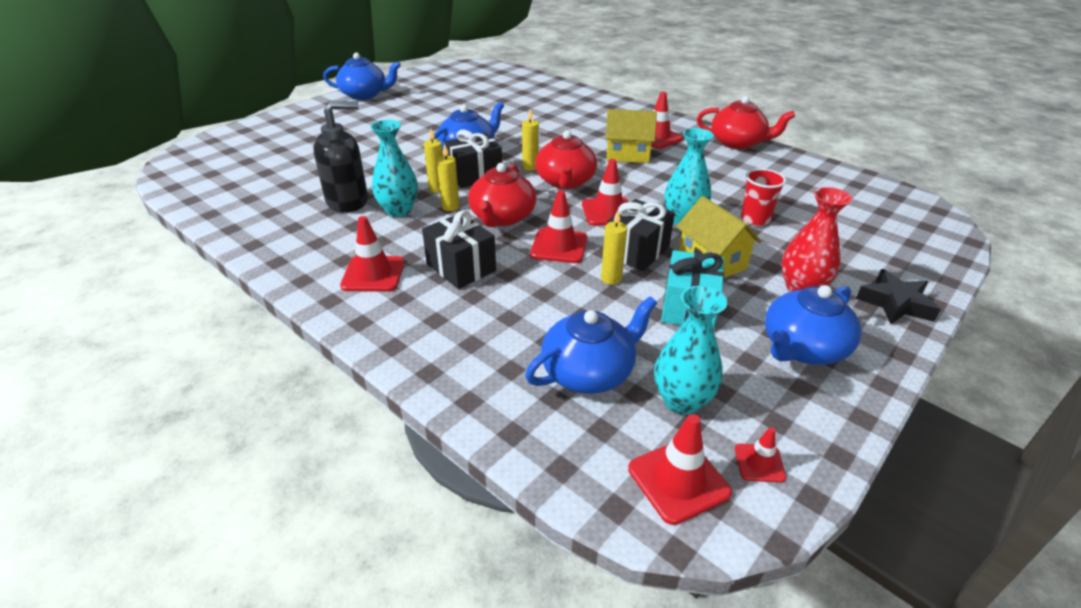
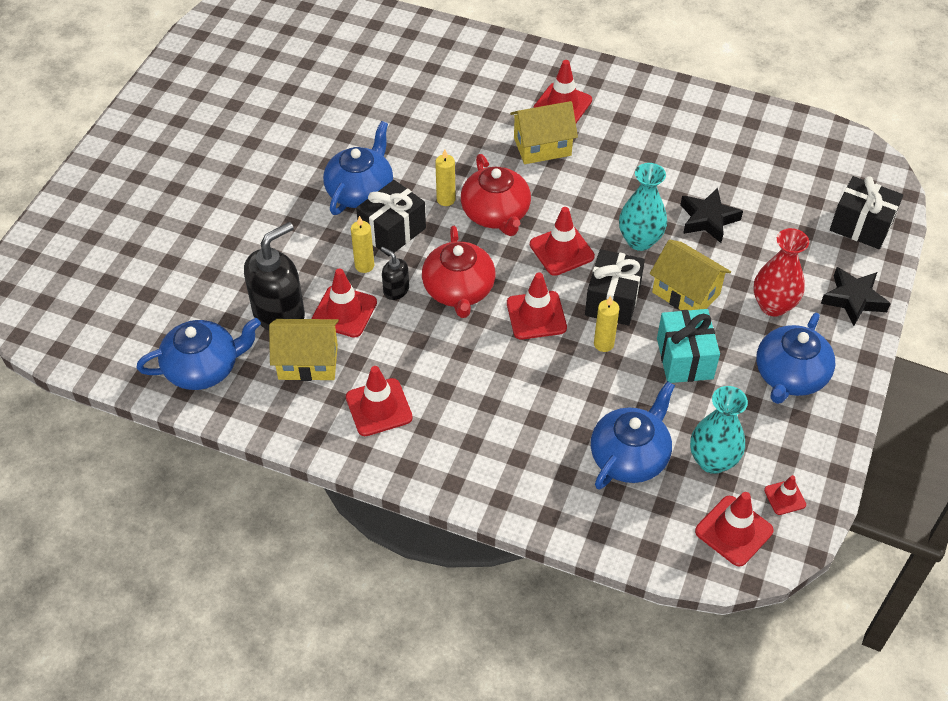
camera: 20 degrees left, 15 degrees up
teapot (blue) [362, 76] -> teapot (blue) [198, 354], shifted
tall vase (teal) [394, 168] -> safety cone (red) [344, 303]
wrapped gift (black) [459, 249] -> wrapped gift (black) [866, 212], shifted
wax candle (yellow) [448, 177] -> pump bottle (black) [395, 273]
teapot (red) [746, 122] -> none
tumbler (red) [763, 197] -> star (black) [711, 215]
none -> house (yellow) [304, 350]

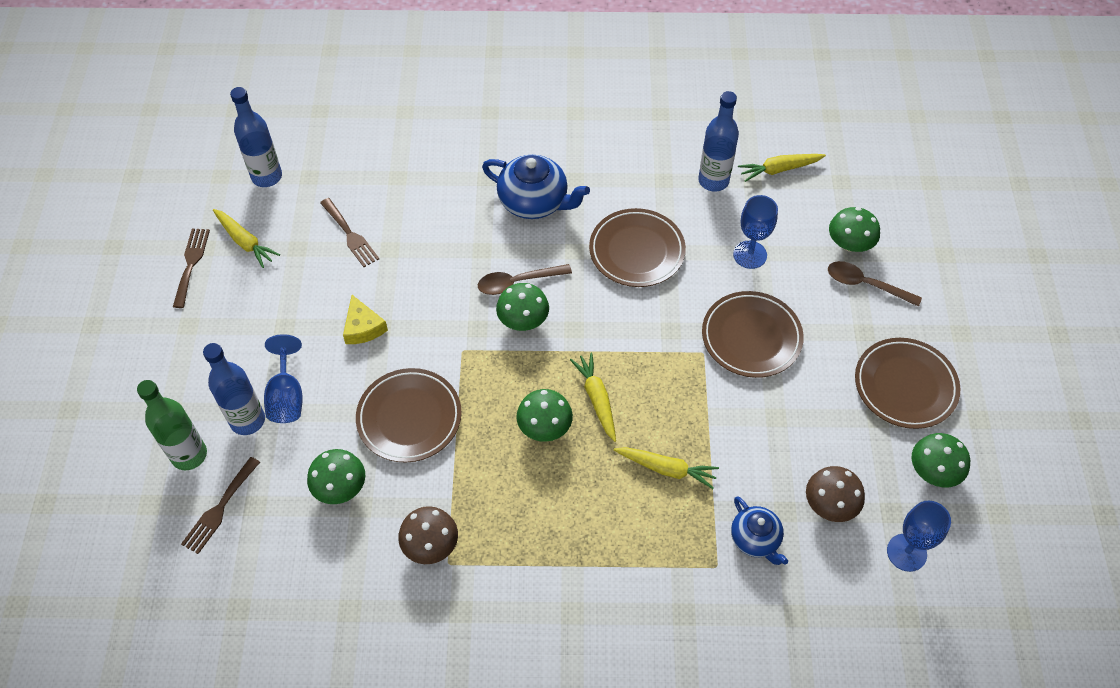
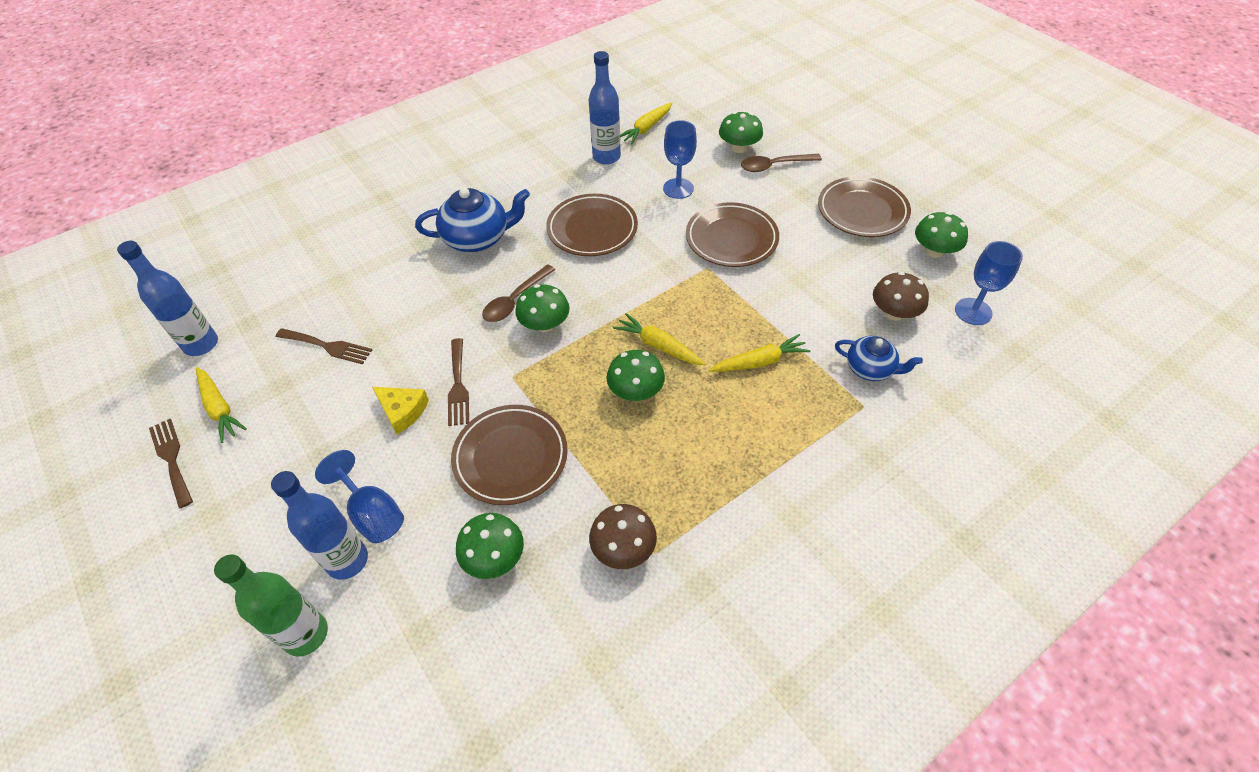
camera: 35 degrees left, 5 degrees down
dinner fork (dark brown) [220, 505] -> dinner fork (dark brown) [458, 382], shifted
root vegetable (yellow) [246, 238] -> root vegetable (yellow) [221, 405], 45 degrees clockwise

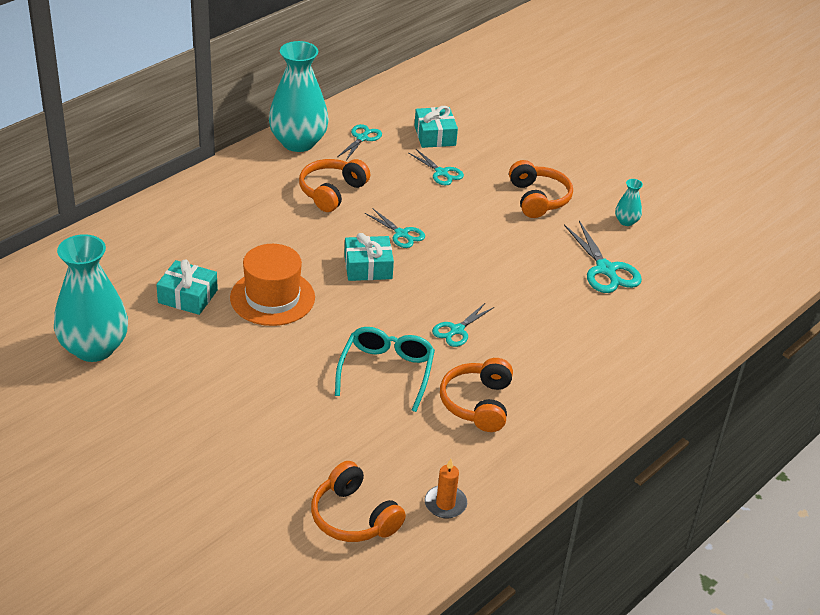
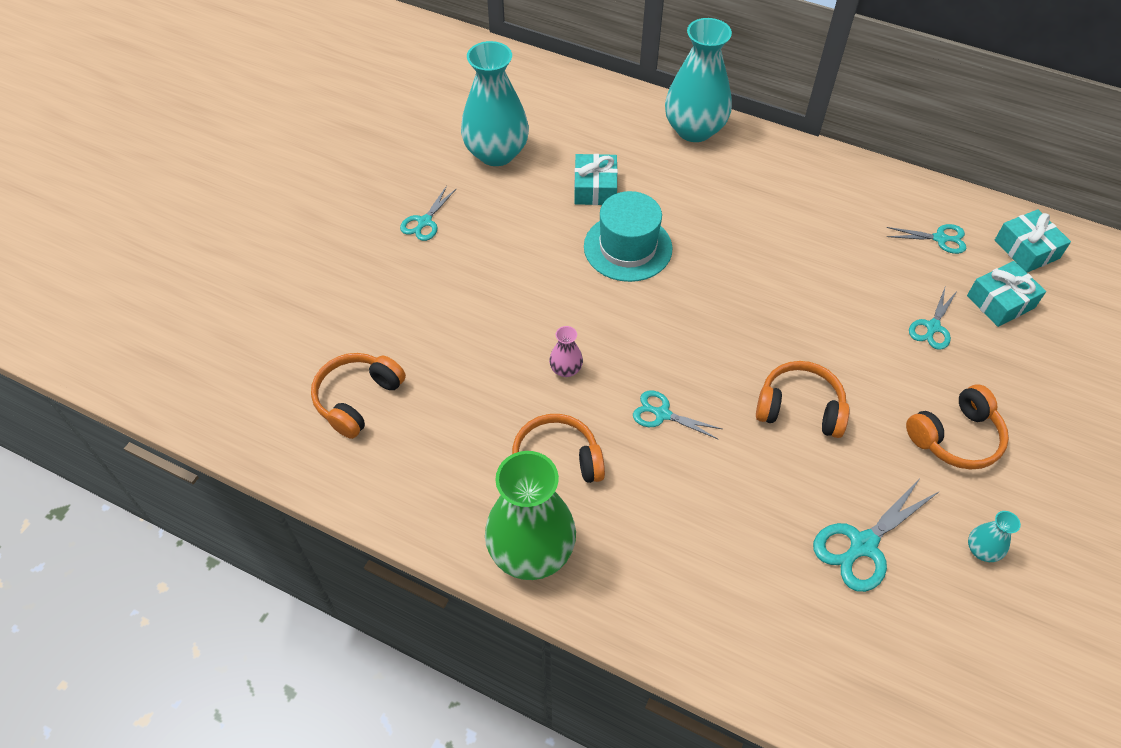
camera: 75 degrees right, 15 degrees up
tall hat (orange) [272, 285] -> tall hat (teal) [628, 236]
tall vase (teal) [299, 96] -> tall vase (teal) [698, 80], shifted
over-ear headphones (orange) [334, 185] -> over-ear headphones (orange) [803, 399], shifted
eyeglasses (teal) [385, 369] -> tall vase (rose-pink) [566, 351]
wrapped gift (teal) [369, 257] -> wrapped gift (teal) [1033, 241], shifted
shears (teal) [395, 228] -> shears (teal) [428, 213], shifted
wax candle (orange) [445, 488] -> none
none -> tall vase (leaf-green) [530, 515]

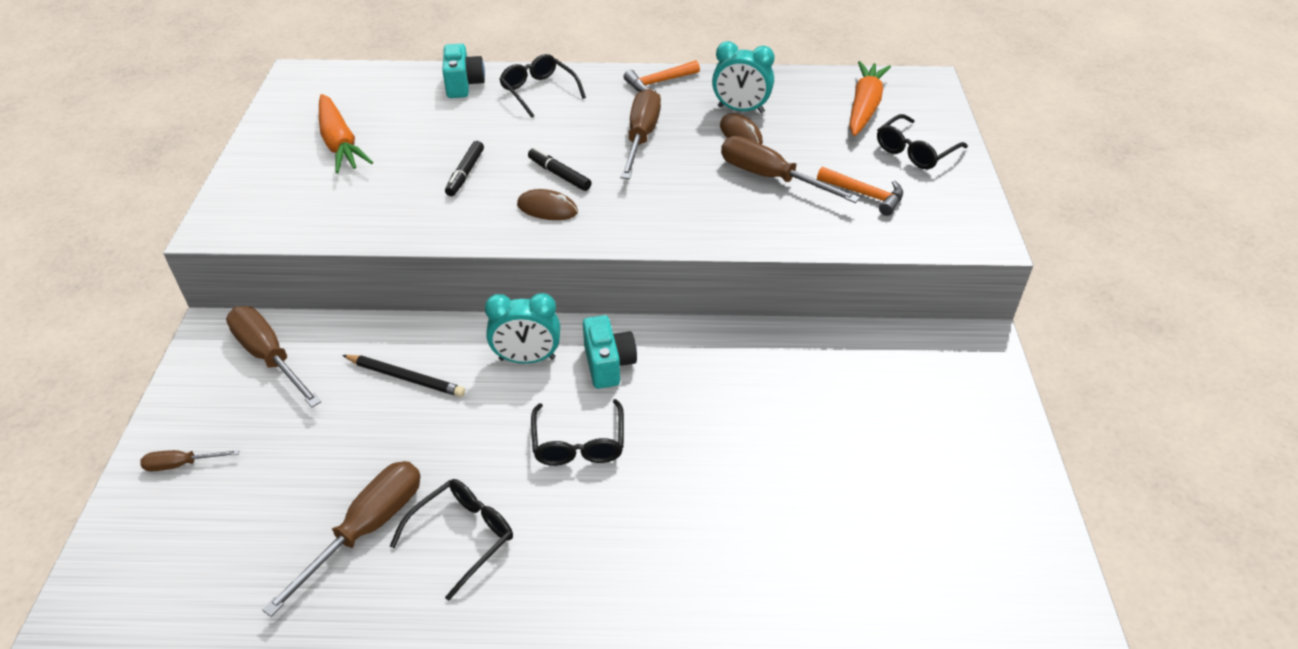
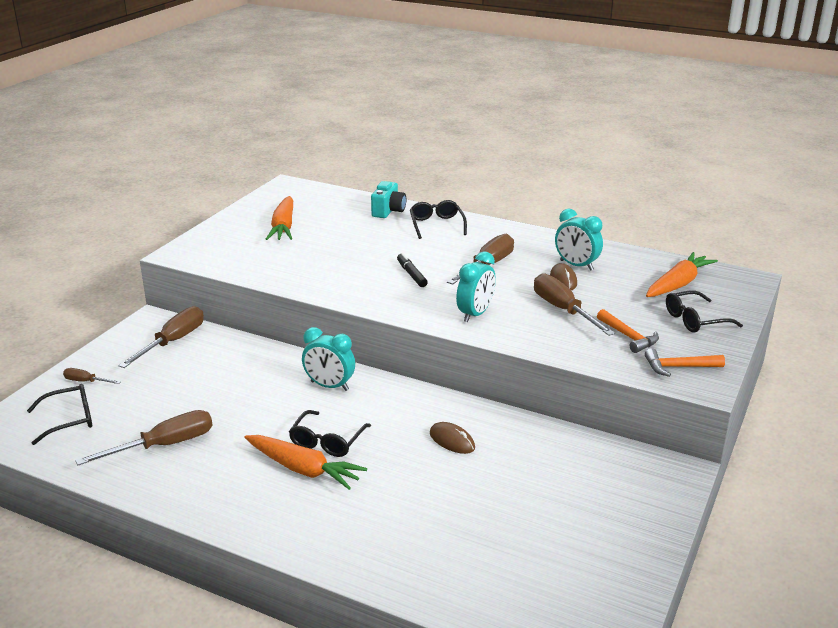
camera: 25 degrees right, 15 degrees down
screwdriver (dark brown) [273, 356] -> screwdriver (dark brown) [161, 337], 45 degrees clockwise
lead pencil (black) [403, 376] -> none
eyeglasses (black) [451, 540] -> eyeglasses (black) [59, 414], shifted
felt pen (black) [464, 168] -> none
mouse (dark brown) [547, 204] -> mouse (dark brown) [452, 438], shifted
camera (teal) [610, 352] -> none
hammer (orange) [662, 76] -> hammer (orange) [685, 362], shifted
none -> root vegetable (orange) [305, 462]
none -> clock (teal) [476, 286]

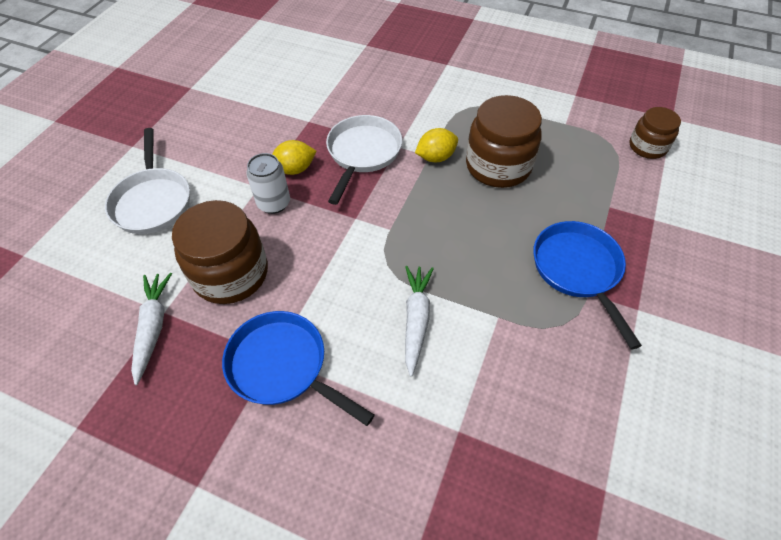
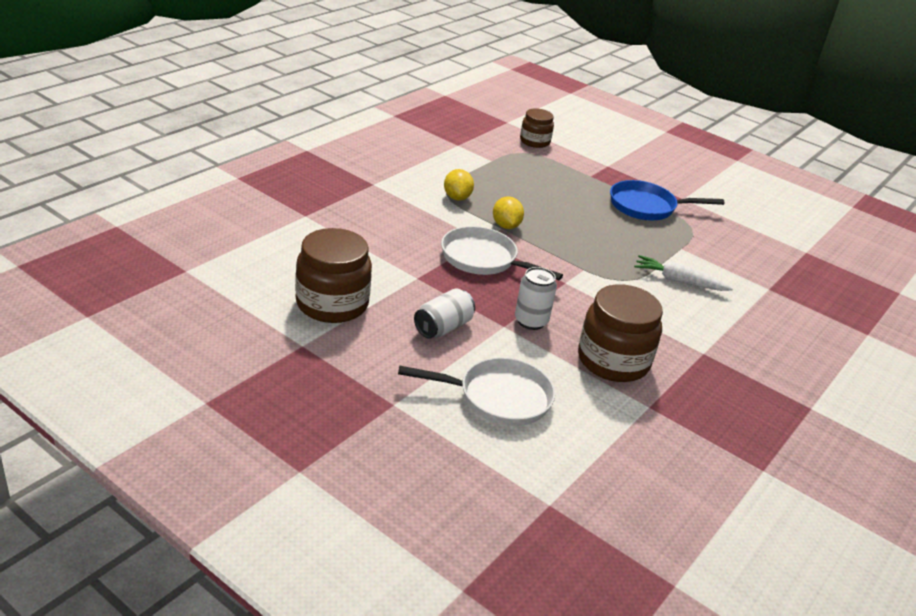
camera: 80 degrees left, 20 degrees down
root vegetable (white) [151, 329] -> none
skillet (blue) [298, 368] -> none
lemon (yellow) [294, 157] -> lemon (yellow) [459, 185], shifted
preserve jar (dark brown) [504, 141] -> preserve jar (dark brown) [333, 275], shifted
none -> can (white) [444, 313]

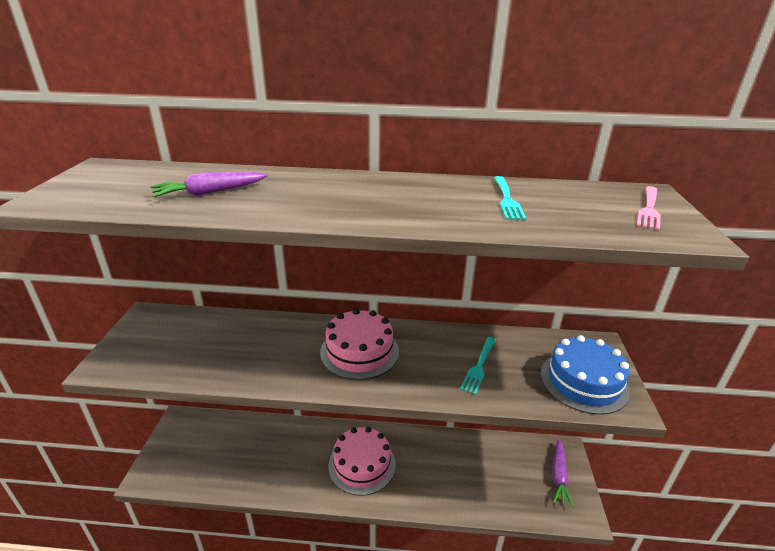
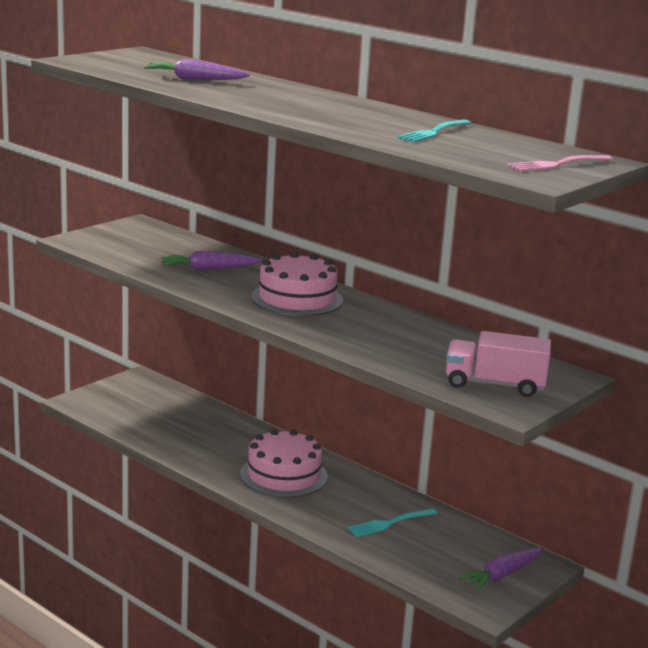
camera: 35 degrees right, 10 degrees down
dinner fork (teal) [478, 366] -> dinner fork (teal) [392, 522], shifted
gateau (blue) [585, 375] -> toy truck (rose-pink) [498, 364]
none -> root vegetable (royal purple) [211, 260]

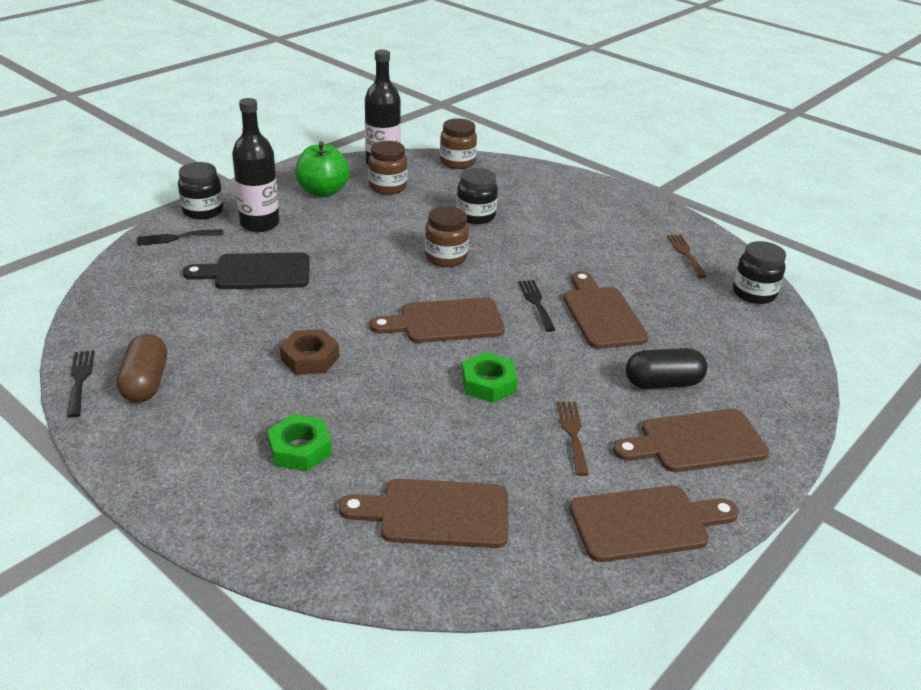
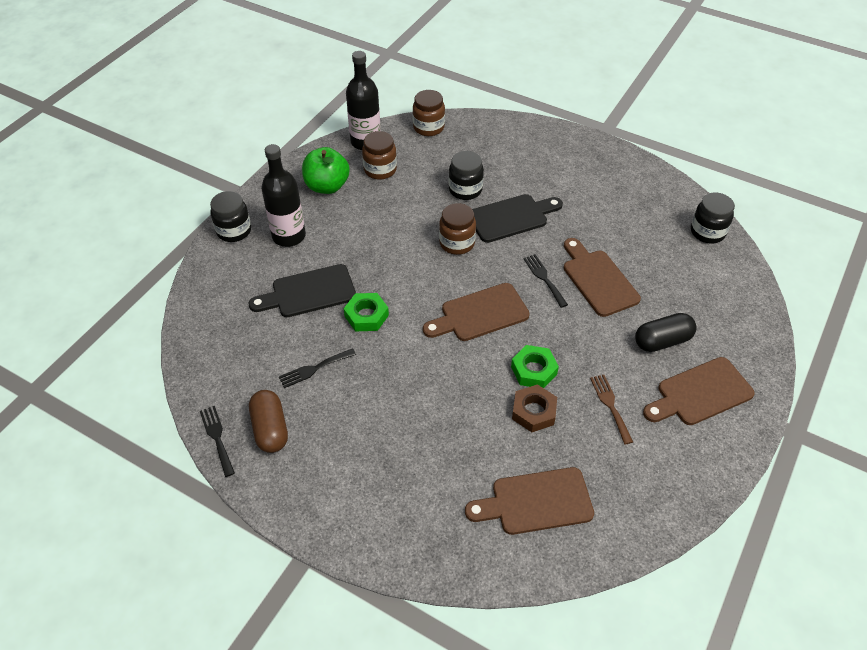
camera: 10 degrees left, 15 degrees up
dinner fork (black) [180, 237] -> dinner fork (black) [317, 368], shifted
hex nut (leaf-green) [299, 442] -> hex nut (leaf-green) [366, 312], shifted
hex nut (dark brown) [309, 352] -> hex nut (dark brown) [534, 408], shifted
chopping board (dark brown) [654, 524] -> none
dinner fork (dark brown) [687, 256] -> none
none -> chopping board (black) [517, 218]

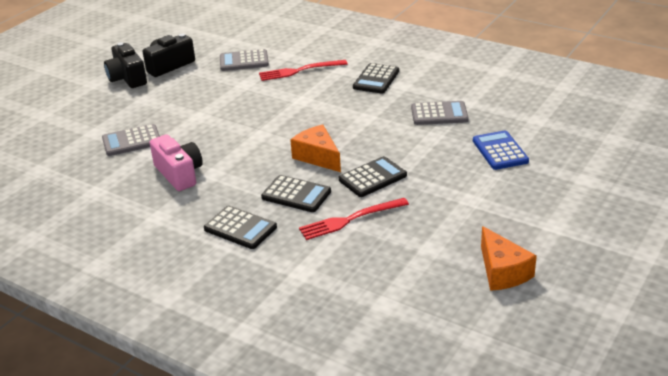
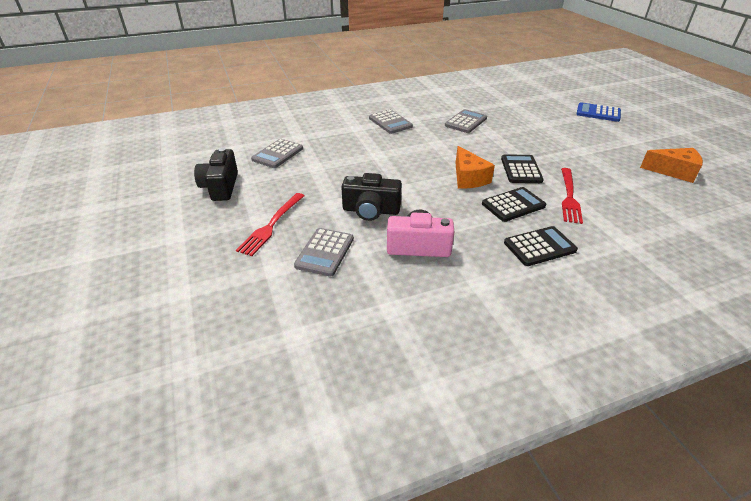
camera: 55 degrees left, 5 degrees up
camera (black) [125, 65] -> camera (black) [371, 197], shifted
dinner fork (red) [303, 70] -> dinner fork (red) [270, 224], shifted
cheese wedge (orange) [315, 148] -> cheese wedge (orange) [475, 167], 105 degrees counterclockwise
calculator (black) [376, 78] -> calculator (ash-grey) [391, 122]
calculator (blue) [501, 150] -> calculator (blue) [598, 112], shifted

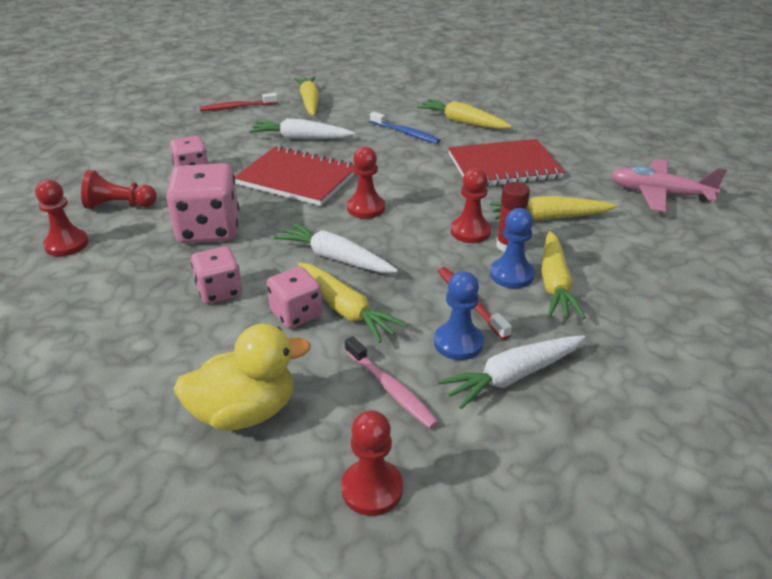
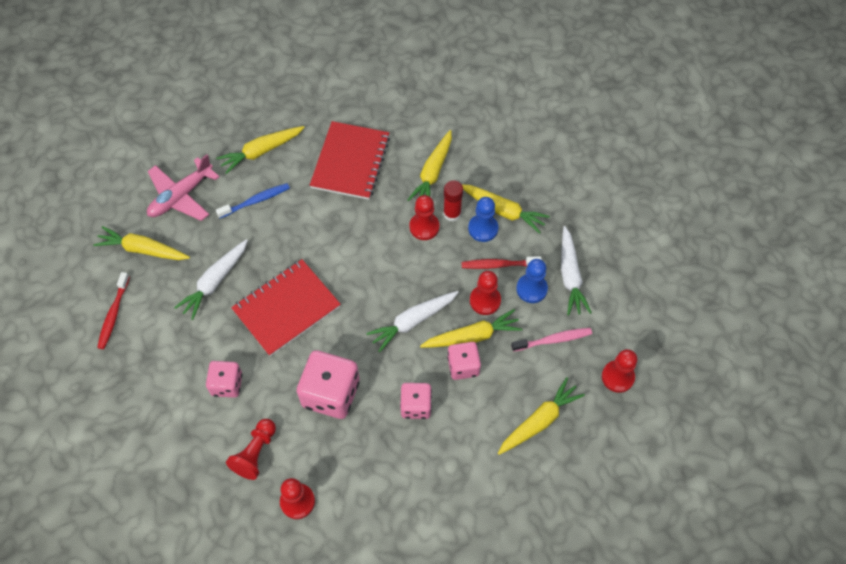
camera: 65 degrees left, 25 degrees up
toy duck (yellow) [242, 377] -> root vegetable (yellow) [541, 416]
chess pawn (red) [366, 183] -> chess pawn (red) [485, 293], shifted
aeroplane (rose-pink) [669, 185] -> aeroplane (rose-pink) [183, 187], shifted

